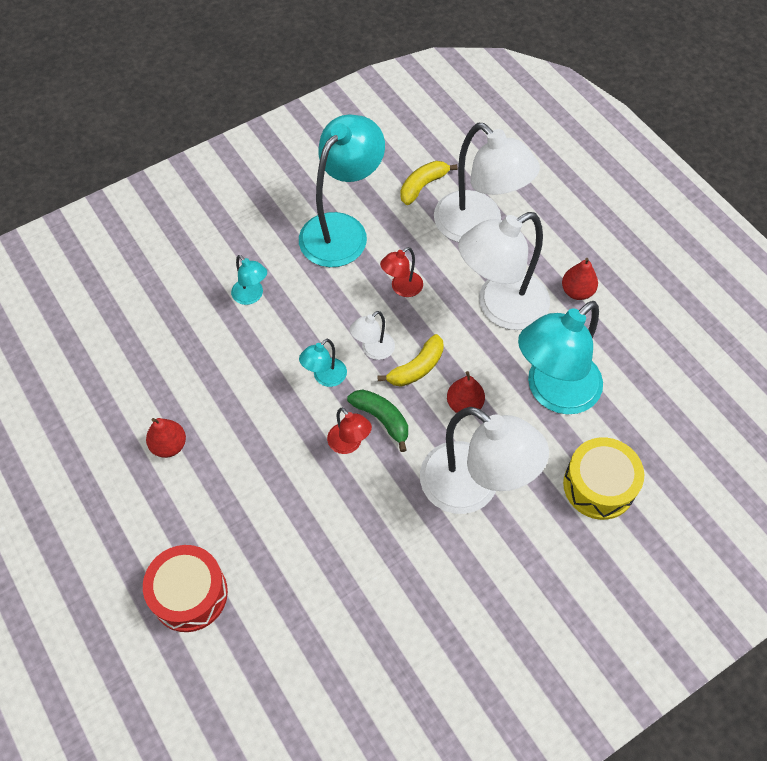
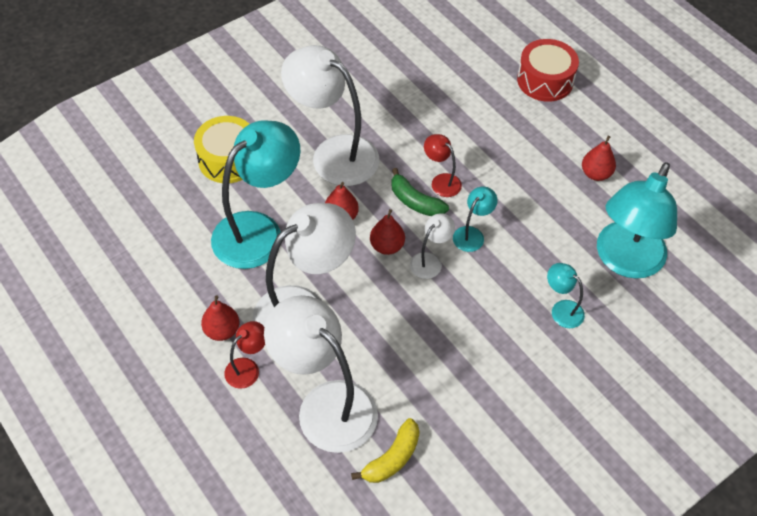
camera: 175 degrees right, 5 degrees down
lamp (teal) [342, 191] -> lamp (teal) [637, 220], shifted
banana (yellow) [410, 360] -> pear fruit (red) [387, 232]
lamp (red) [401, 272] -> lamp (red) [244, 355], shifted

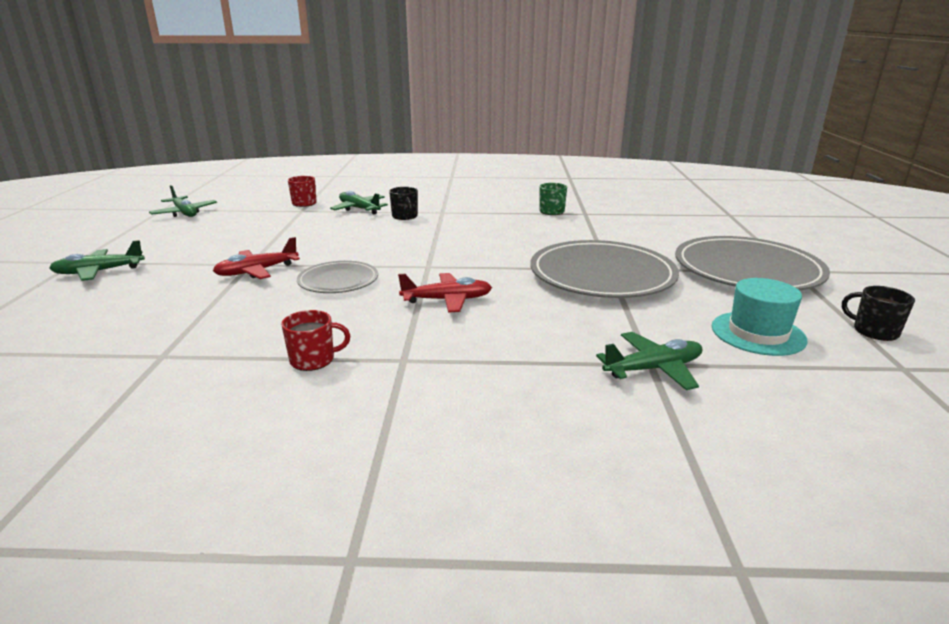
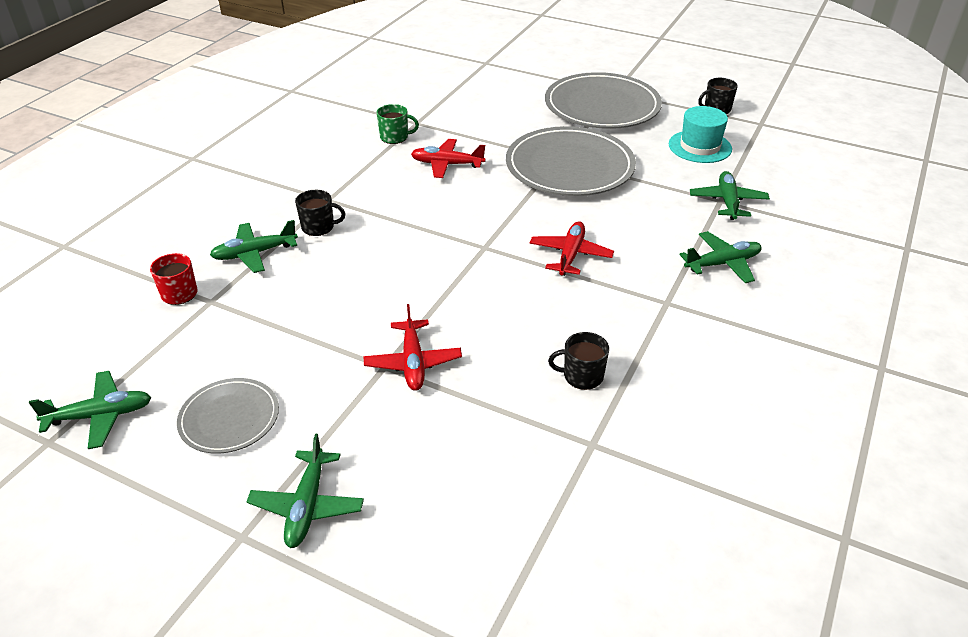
camera: 65 degrees left, 15 degrees up
coffee mug (red) [315, 340] -> none
plate (ash-grey) [337, 277] -> plate (ash-grey) [228, 415], shifted
none -> aeroplane (red) [448, 158]
none -> coffee mug (black) [578, 361]
none -> aeroplane (leaf-green) [720, 257]

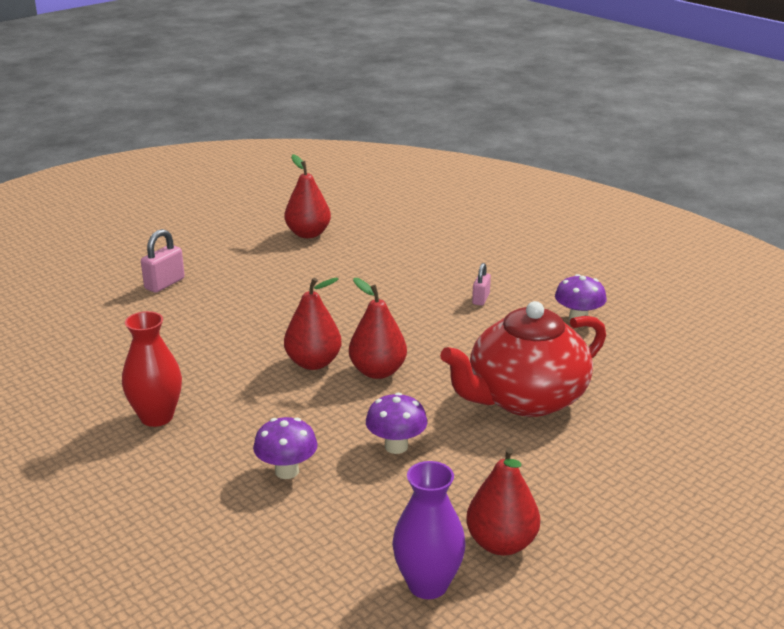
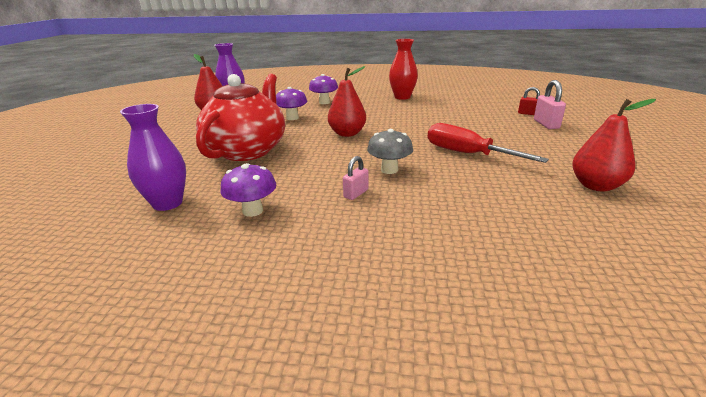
camera: 140 degrees right, 0 degrees up
pear fruit (red) [312, 323] -> none
padlock (rose-pink) [481, 284] -> padlock (rose-pink) [356, 178], 60 degrees clockwise
none -> tall vase (royal purple) [153, 157]
none -> fungus (ash-grey) [390, 151]
none -> screwdriver (red) [488, 143]
none -> padlock (red) [529, 101]

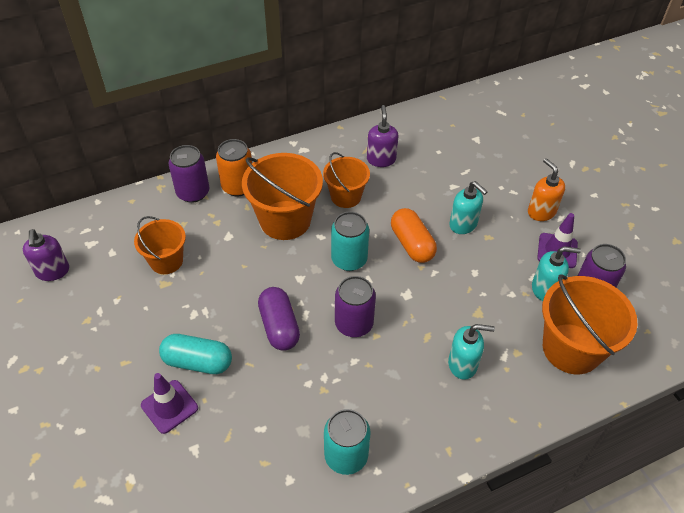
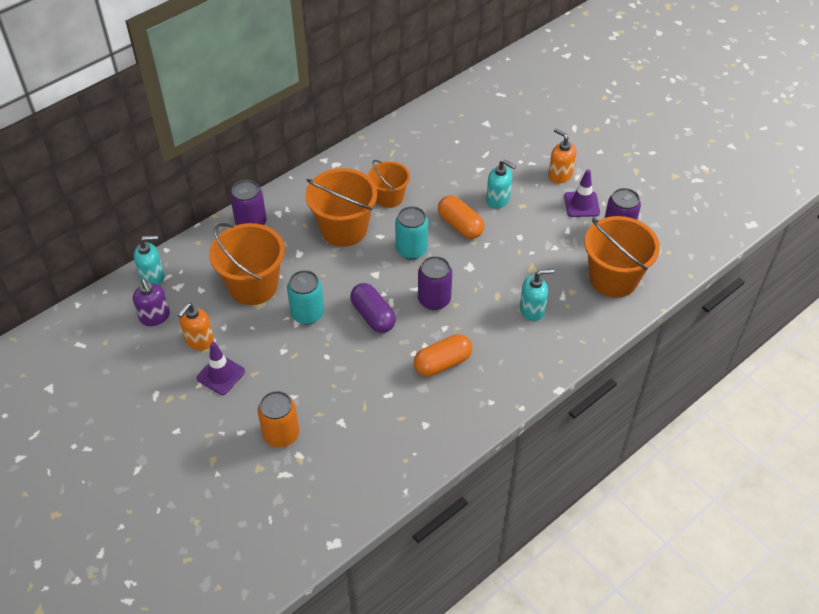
camera: 15 degrees left, 0 degrees up
sand bucket (orange) [160, 245] -> sand bucket (orange) [247, 264], x1.64
safety cone (royal purple) [169, 403] -> safety cone (royal purple) [221, 368], shifted
pill shape (teal) [195, 354] -> none
can (orange) [234, 167] -> can (orange) [278, 419], shifted
can (teal) [347, 442] -> can (teal) [305, 297], shifted
pump bottle (royal purple) [383, 136] -> none
pump bottle (teal) [556, 273] -> pump bottle (teal) [149, 260], shifted
none -> pump bottle (orange) [196, 326]
none -> pill shape (orange) [443, 355]

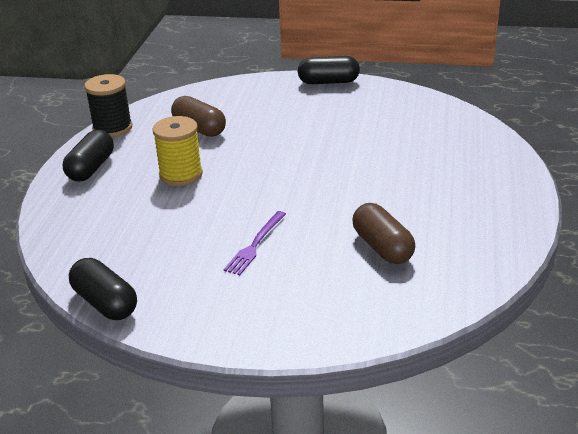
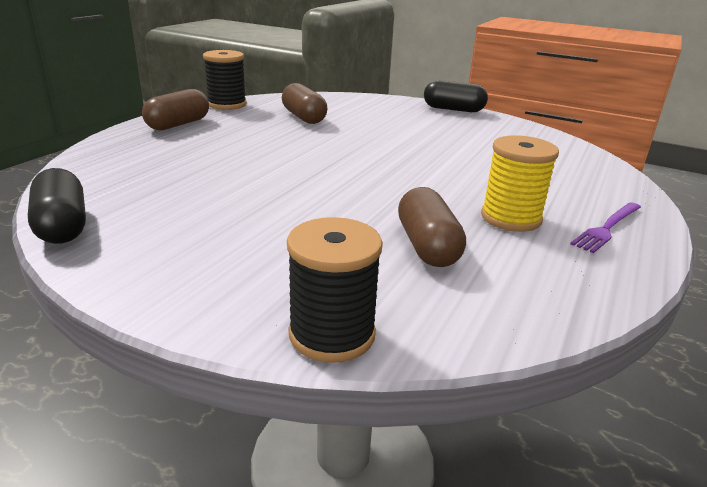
camera: 15 degrees right, 5 degrees down
pill shape (black) [88, 155] -> pill shape (dark brown) [175, 109]
spool (yellow) [177, 151] -> spool (yellow) [520, 183], shifted
dinner fork (royal purple) [254, 243] -> dinner fork (royal purple) [605, 227], shifted
none -> spool (black) [335, 290]

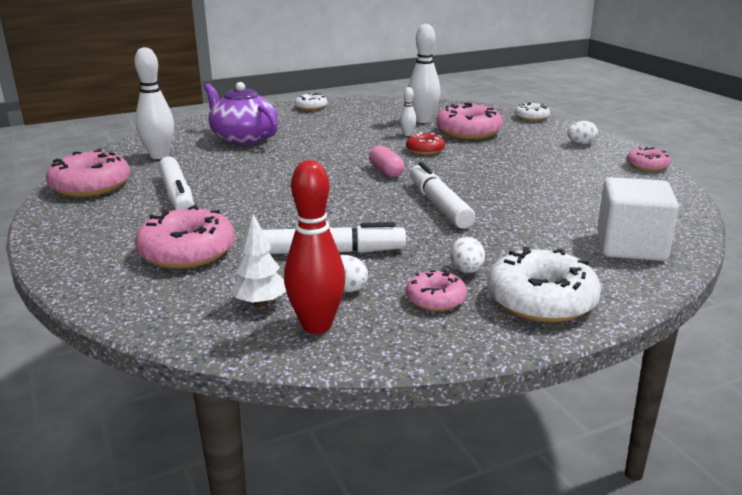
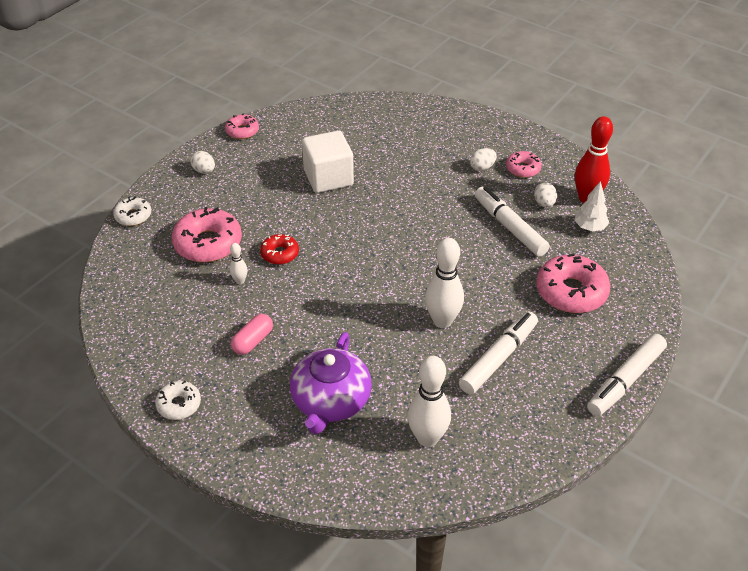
camera: 120 degrees left, 20 degrees up
donut (rose-pink) [88, 173] -> none
pill shape (rose-pink) [386, 161] -> pill shape (rose-pink) [252, 334], shifted
bowling pin (white) [424, 73] -> bowling pin (white) [444, 283], shifted
felt pen (white) [442, 195] -> felt pen (white) [627, 375], shifted
donut (white) [544, 285] -> none
block (white) [638, 219] -> block (white) [328, 161], shifted

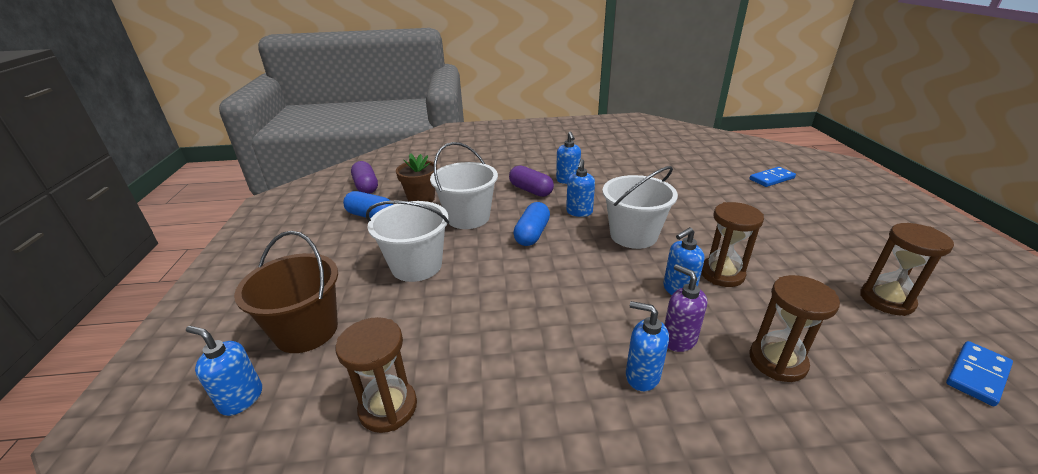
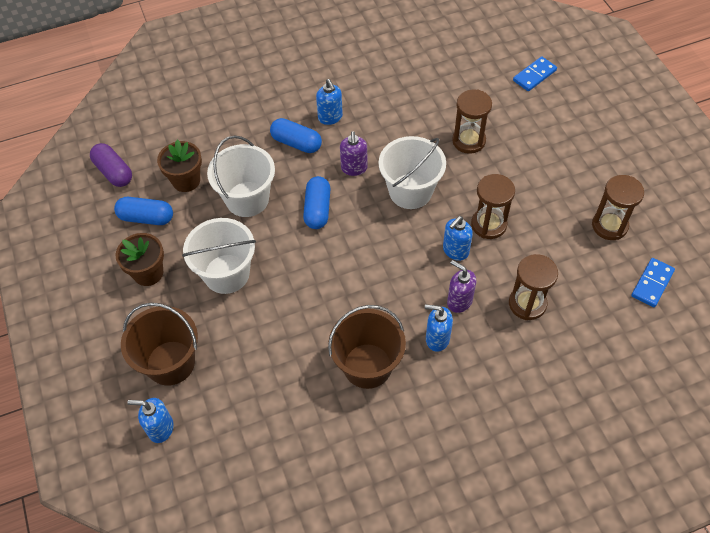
camera: 15 degrees left, 25 degrees up
sand timer (dark brown) [376, 375] -> sand timer (dark brown) [472, 121], shifted
pill shape (royal purple) [531, 181] -> pill shape (blue) [296, 135]
pump bottle (blue) [580, 188] -> pump bottle (royal purple) [354, 153]
none -> potted plant (dark brown) [140, 259]
none -> sand bucket (dark brown) [367, 347]

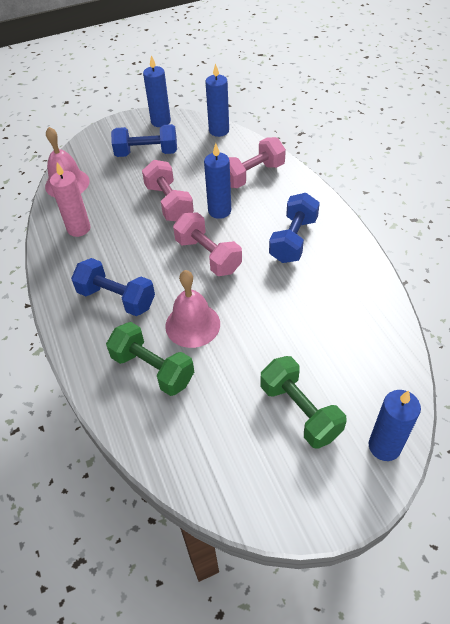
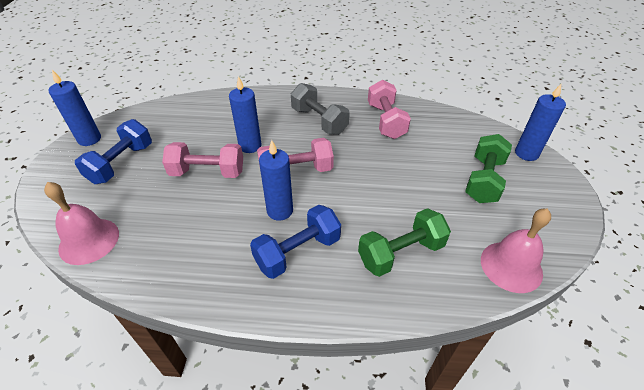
camera: 65 degrees left, 5 degrees down
wax candle (rose-pink) [70, 199] -> none
hand bell (rose-pink) [192, 309] -> hand bell (rose-pink) [516, 251], shifted
wax candle (blue) [217, 100] -> wax candle (blue) [276, 180], shifted
hand weight (rose-pink) [257, 162] -> hand weight (rose-pink) [389, 109], shifted
hand weight (leaf-green) [304, 402] -> hand weight (leaf-green) [488, 168], 60 degrees counterclockwise
hand weight (blue) [294, 228] -> hand weight (ash-grey) [320, 109]

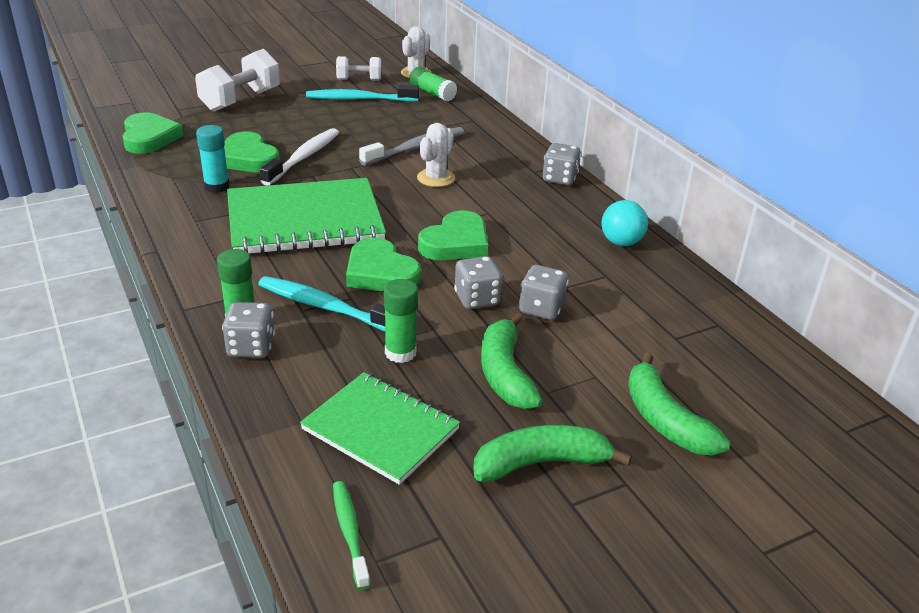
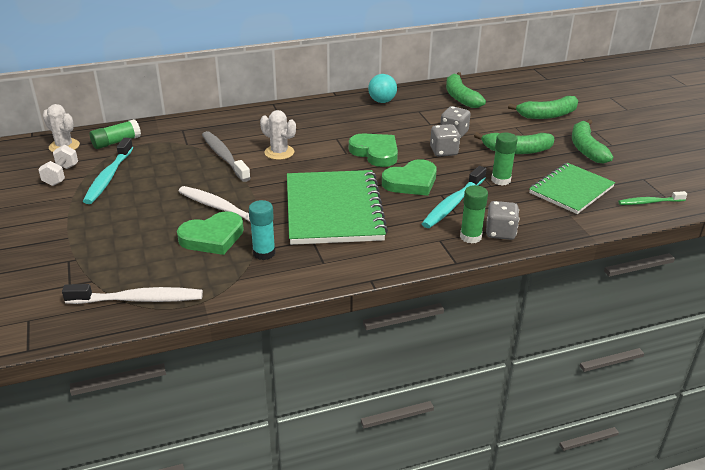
camera: 80 degrees left, 0 degrees up
love heart (leaf-green) [153, 133] -> tooth brush (white) [132, 294]
hand weight (white) [237, 80] -> none
die (ash-grey) [562, 164] -> none
none -> banana (leaf-green) [466, 90]

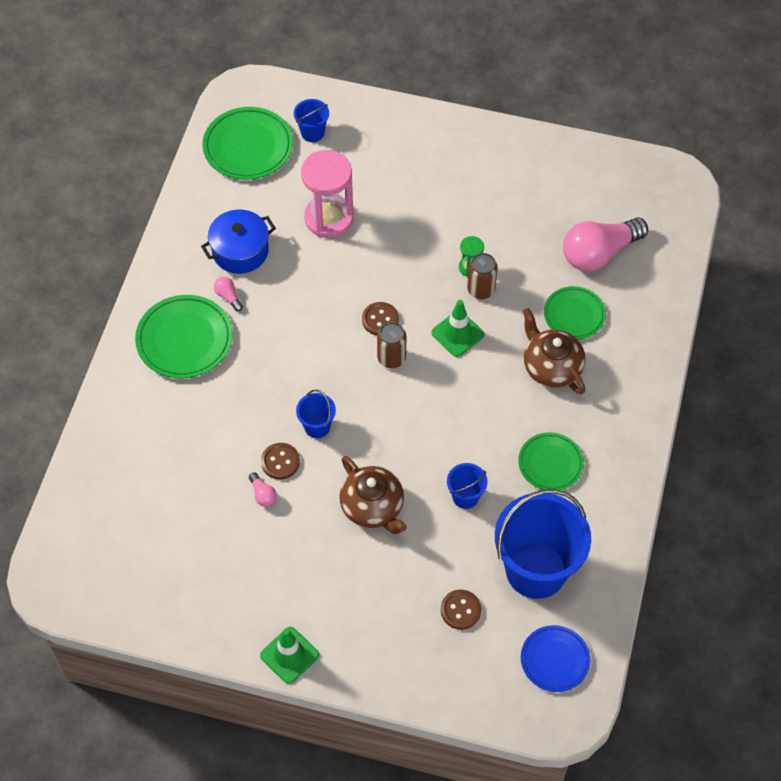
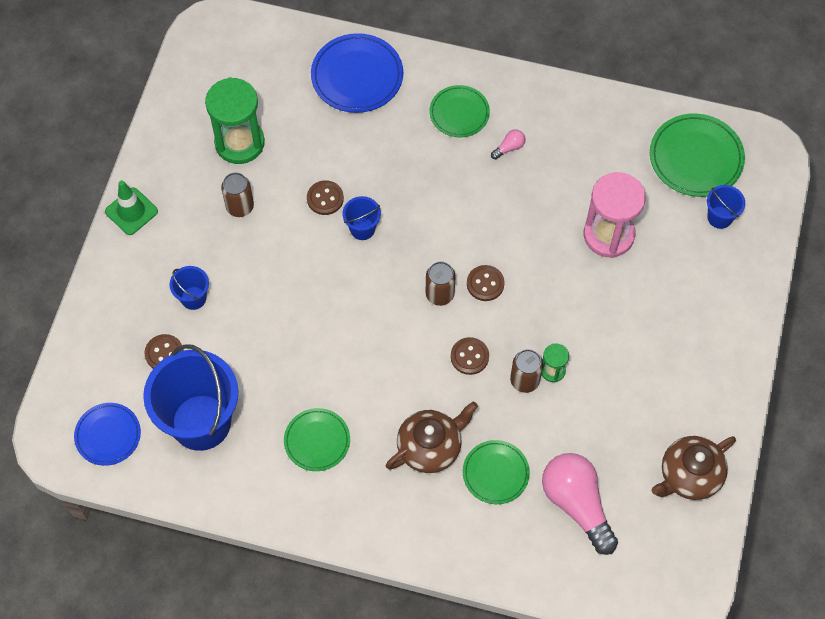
camera: 90 degrees right, 5 degrees up
plate (leaf-green) [184, 336] -> plate (leaf-green) [460, 111], x0.65
pot (blue) [238, 242] -> none
bulb (rose-pink) [263, 489] -> none
teapot (dark brown) [373, 495] -> teapot (dark brown) [693, 468], shifted
safety cone (leaf-green) [457, 328] -> shirt button (dark brown) [470, 356]
sand bucket (blue) [467, 486] -> sand bucket (blue) [189, 288], shifted
none -> sand timer (leaf-green) [235, 120]
none -> can (dark brown) [237, 194]
none -> plate (blue) [357, 73]

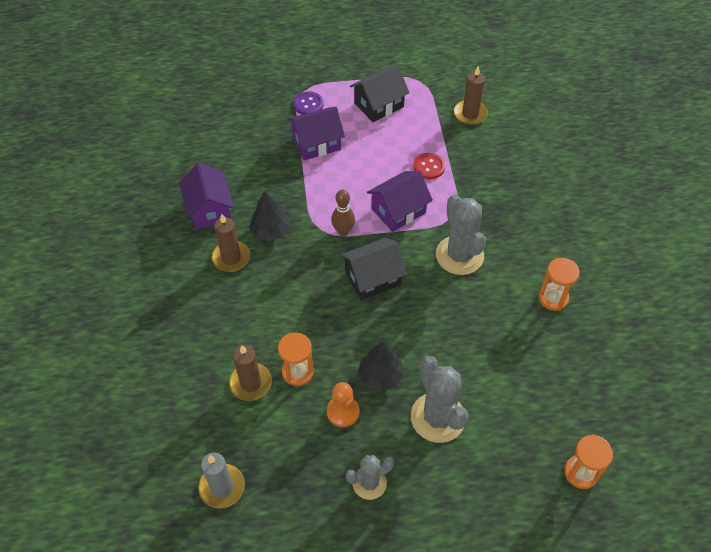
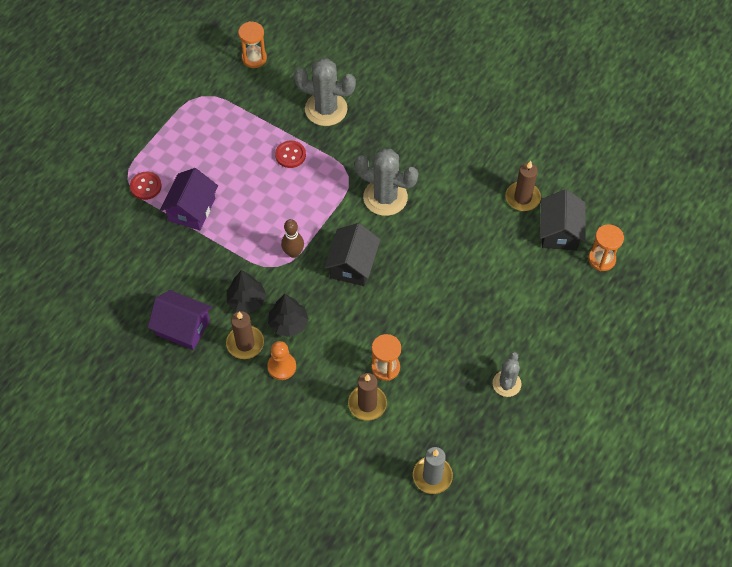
camera: 50 degrees left, 5 degrees up
shirt button (royal purple) [309, 103] -> shirt button (red) [146, 186]
chess pawn (orange) [343, 404] -> chess pawn (orange) [281, 360], shifted
house (black) [380, 93] -> house (black) [563, 220], shifted
fir tree (black) [381, 366] -> fir tree (black) [288, 315], shifted
house (royal purple) [400, 201] -> none
cactus (ash-grey) [440, 399] -> cactus (ash-grey) [325, 92], shifted
wax candle (dark brown) [471, 95] -> wax candle (dark brown) [523, 186], shifted
sand timer (orange) [559, 284] -> sand timer (orange) [252, 44], shifted

